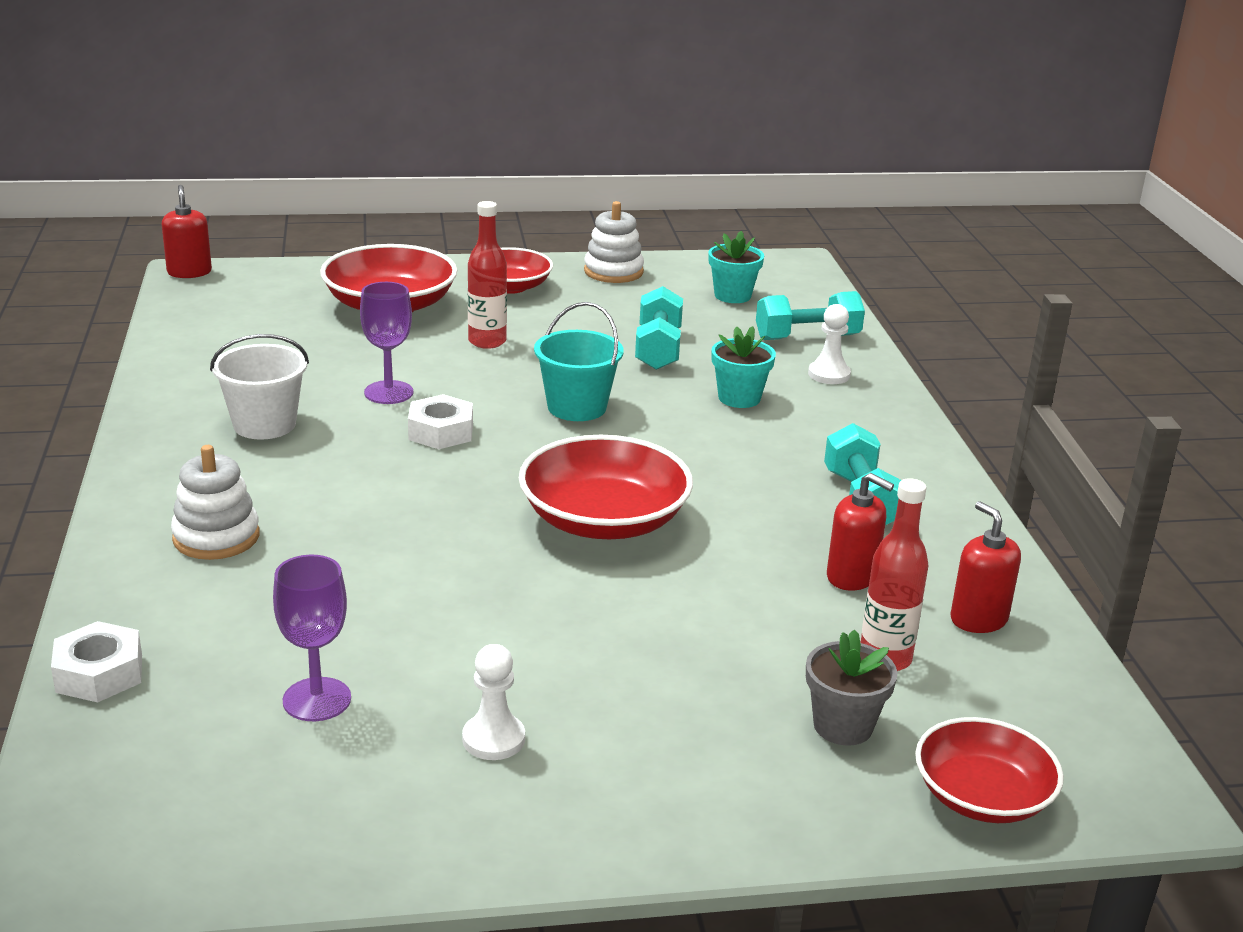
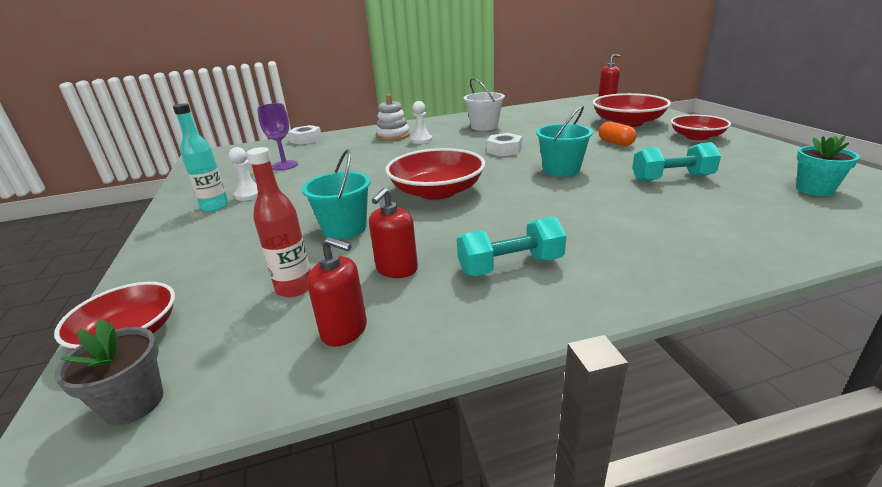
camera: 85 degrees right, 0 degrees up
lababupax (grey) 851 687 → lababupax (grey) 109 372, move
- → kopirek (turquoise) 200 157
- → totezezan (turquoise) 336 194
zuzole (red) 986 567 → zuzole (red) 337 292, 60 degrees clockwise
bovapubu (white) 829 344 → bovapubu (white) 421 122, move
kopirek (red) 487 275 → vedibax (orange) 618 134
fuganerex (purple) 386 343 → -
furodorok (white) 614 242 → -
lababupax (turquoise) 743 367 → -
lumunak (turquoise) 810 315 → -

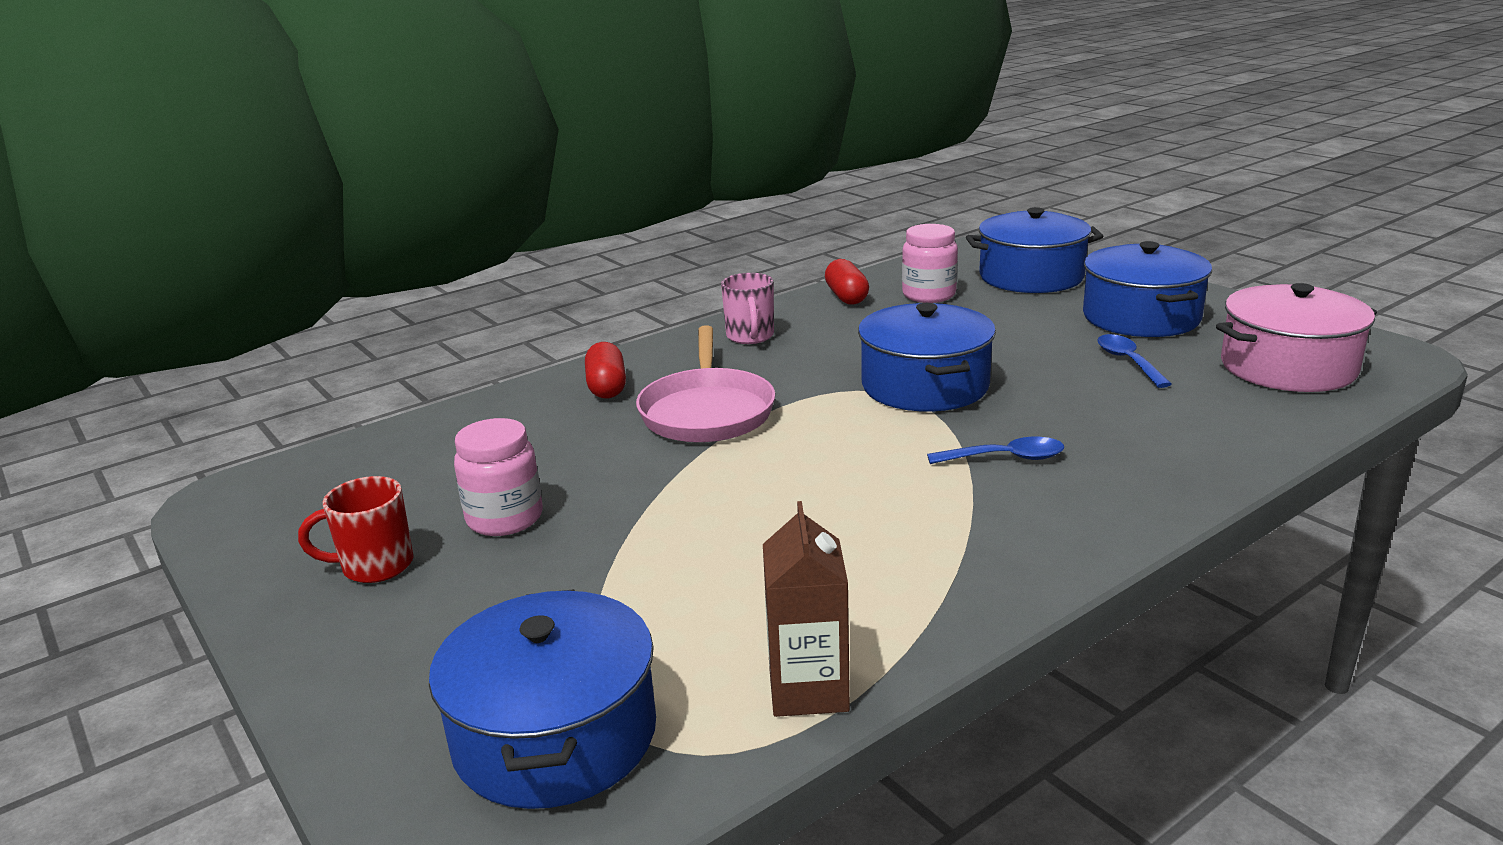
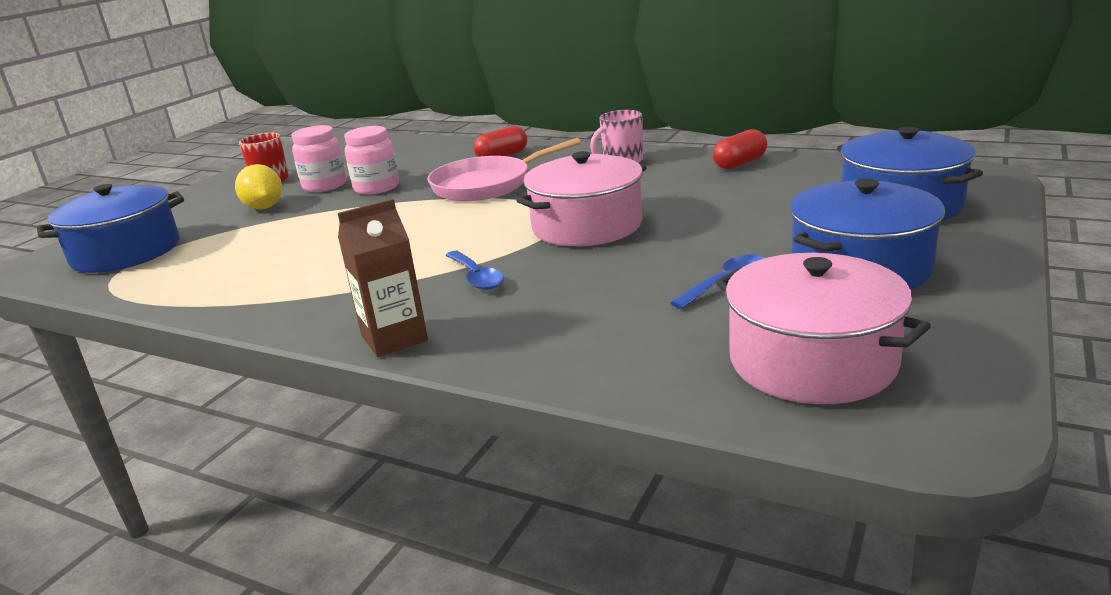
camera: 65 degrees right, 0 degrees up
- → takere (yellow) 258 186
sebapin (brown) 806 609 → sebapin (brown) 383 278, move
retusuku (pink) 930 263 → retusuku (pink) 371 160, move
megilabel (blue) 927 357 → megilabel (pink) 581 198

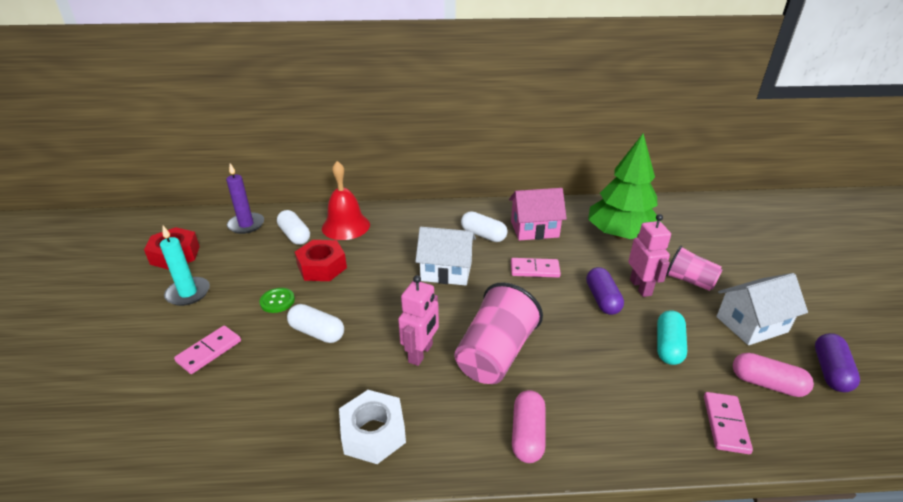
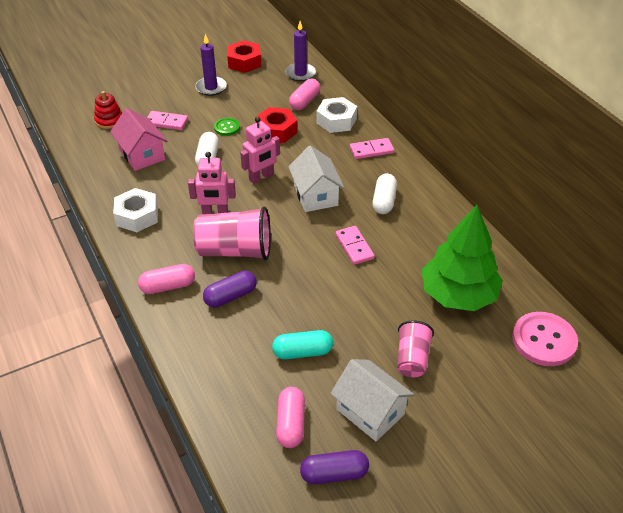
camera: 65 degrees right, 10 degrees up
- → furodorok (red) 108 110
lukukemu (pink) 538 214 → lukukemu (pink) 138 139, move
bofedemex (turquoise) 185 266 → bofedemex (purple) 211 65
vedibax (purple) 605 291 → vedibax (purple) 230 289, move
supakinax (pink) 649 255 → supakinax (pink) 260 150, move
vedibax (white) 293 227 → vedibax (pink) 304 94
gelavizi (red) 346 200 → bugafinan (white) 337 115
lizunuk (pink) 728 423 → lizunuk (pink) 372 148, move
- → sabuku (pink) 545 339

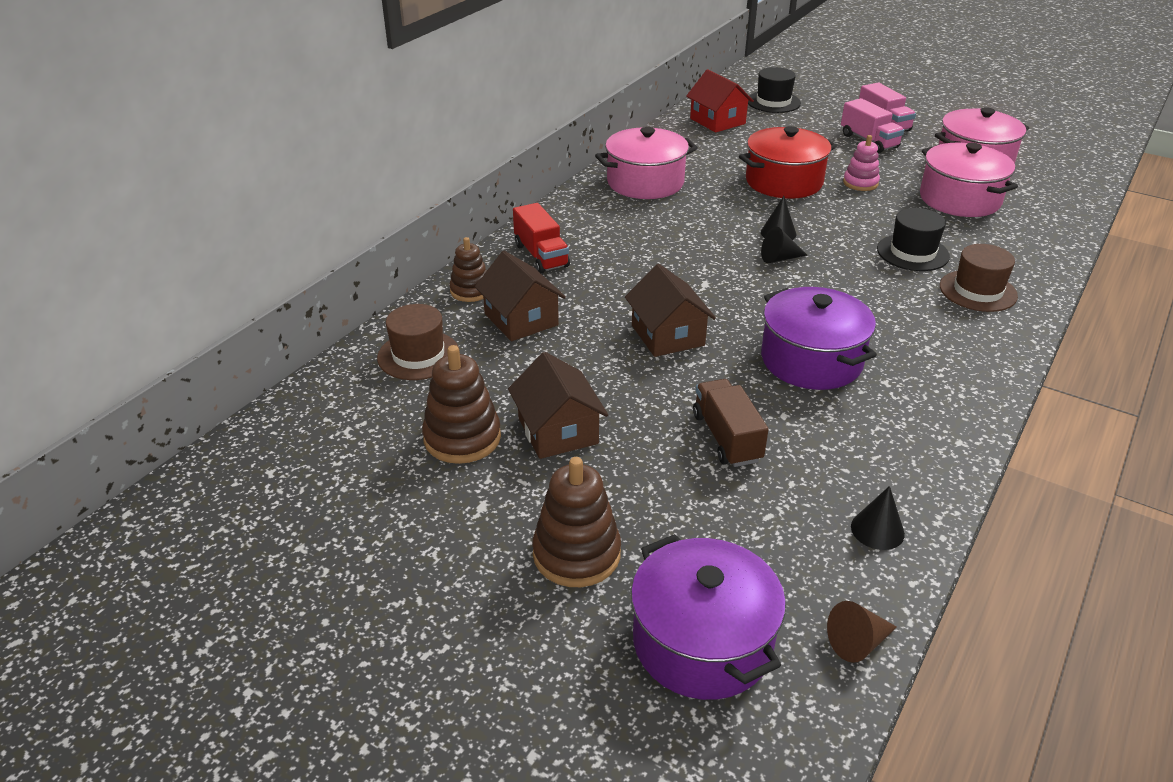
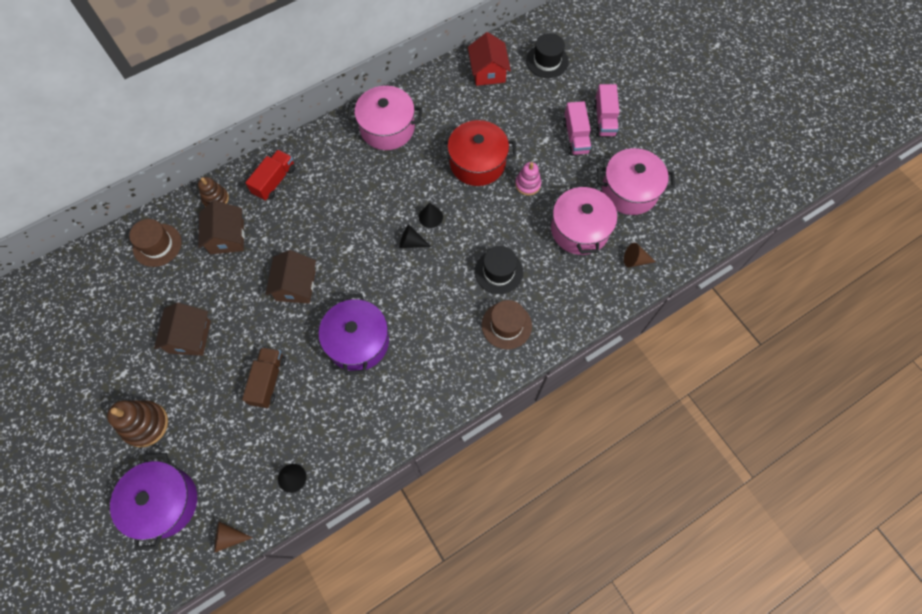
camera: 25 degrees right, 30 degrees up
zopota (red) 541 238 → zopota (red) 270 175, 150 degrees counterclockwise
- → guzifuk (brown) 640 255
furodorok (brown) 461 404 → -

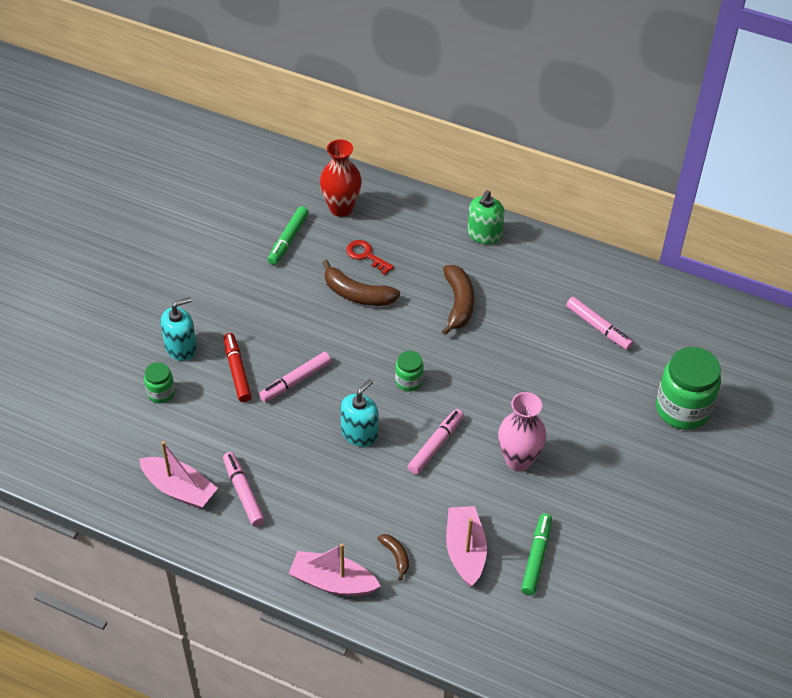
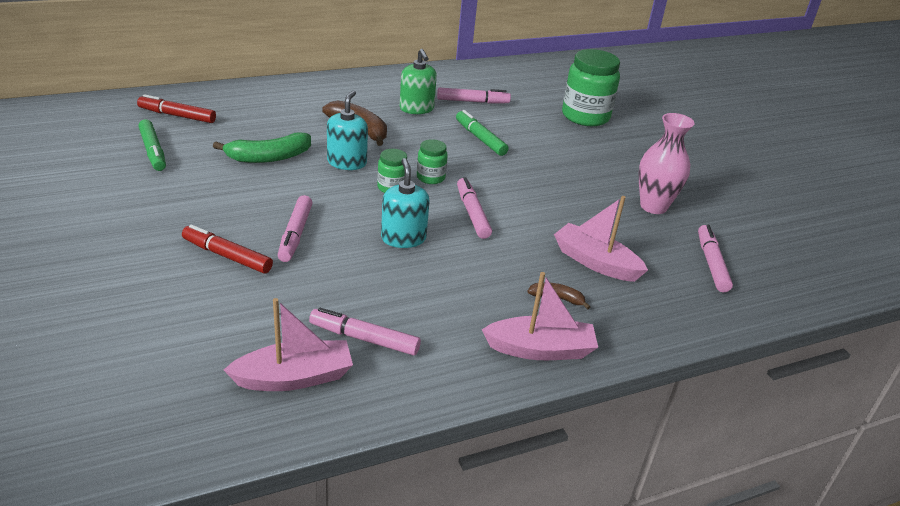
camera: 50 degrees left, 15 degrees down
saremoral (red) 341 178 → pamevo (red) 176 108
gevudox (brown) 361 283 → gevudox (green) 262 147
zuzole (turquoise) 179 329 → zuzole (turquoise) 347 130, move
zuzole (green) 486 217 → zuzole (green) 418 81, move
retusuku (green) 159 382 → retusuku (green) 432 161, move
pamevo (green) 536 554 → pamevo (green) 482 133, move
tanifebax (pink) 335 569 → tanifebax (pink) 540 316, 150 degrees counterclockwise
saremoral (pink) 522 431 → saremoral (pink) 667 163, move
- → pamevo (pink) 715 258
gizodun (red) 370 257 → -

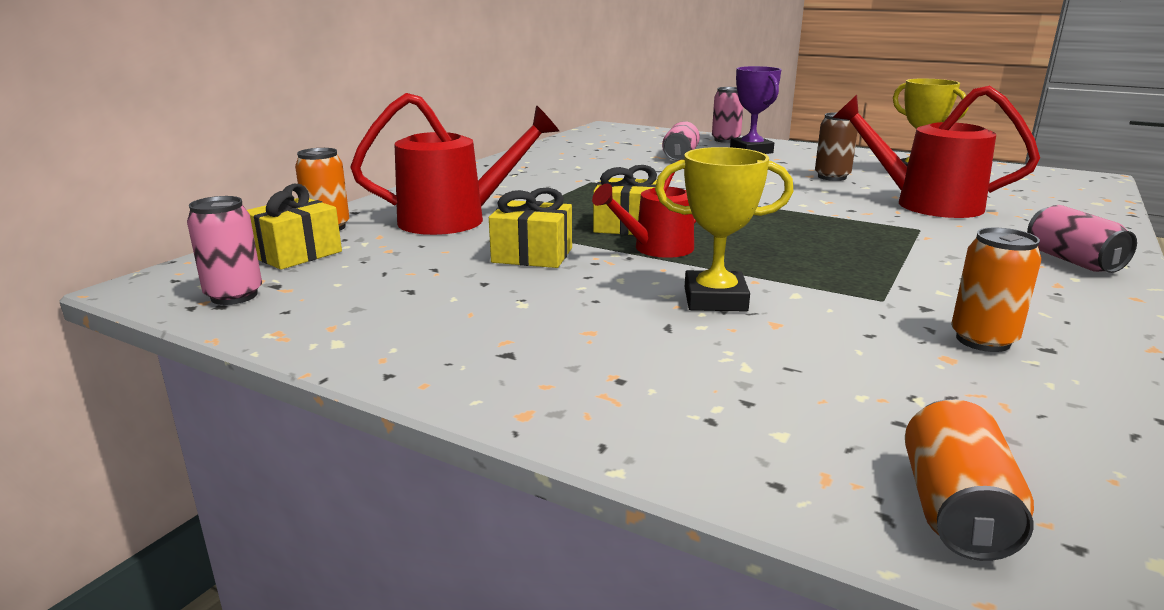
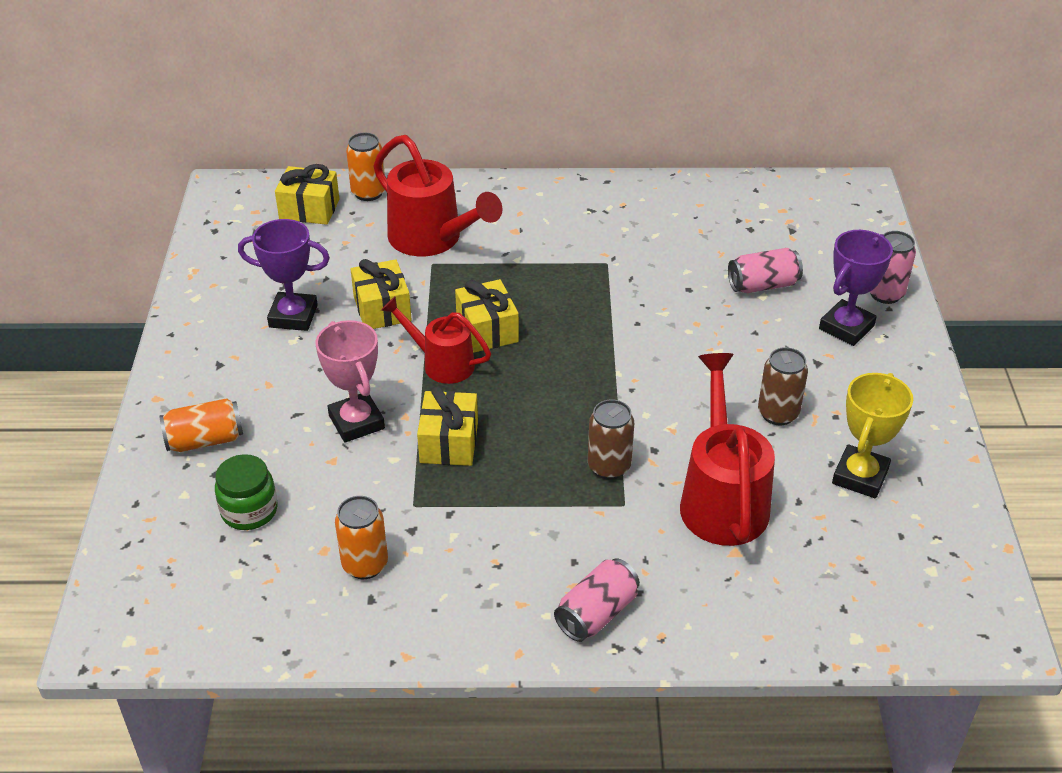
camera: 60 degrees right, 20 degrees up
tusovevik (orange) 969 480 → tusovevik (orange) 201 425, move
- → retusuku (green) 246 492
- → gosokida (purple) 284 275
gosokida (yellow) 724 229 → gosokida (pink) 350 381
- → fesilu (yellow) 447 426
- → tusovevik (brown) 611 439
tusovevik (pink) 224 250 → -

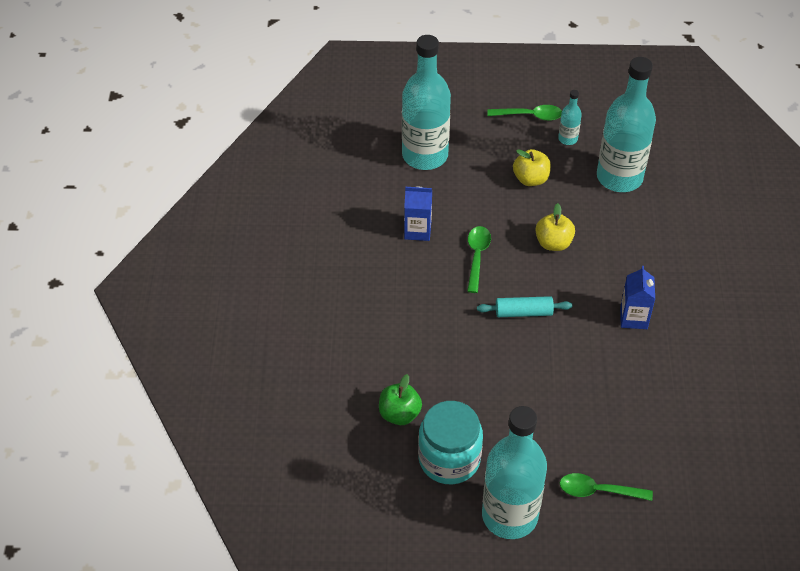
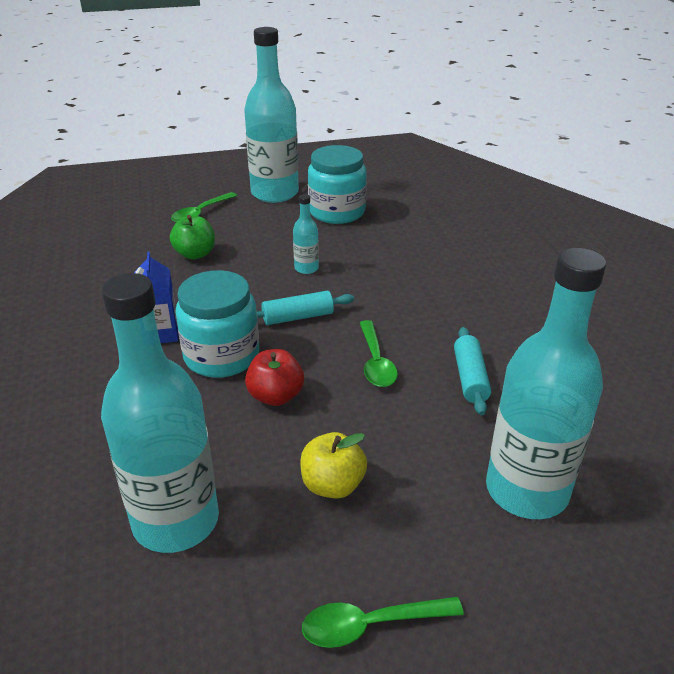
camera: 165 degrees right, 15 degrees down
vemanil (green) 400 399 → vemanil (green) 192 237, move
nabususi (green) 606 487 → nabususi (green) 204 207, 135 degrees clockwise
- → retusuku (turquoise) 217 324
vemanil (yellow) 555 227 → vemanil (red) 274 377
kopirek (turquoise) 570 117 → kopirek (turquoise) 306 234, move
sebapin (blue) 418 214 → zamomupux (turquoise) 472 371

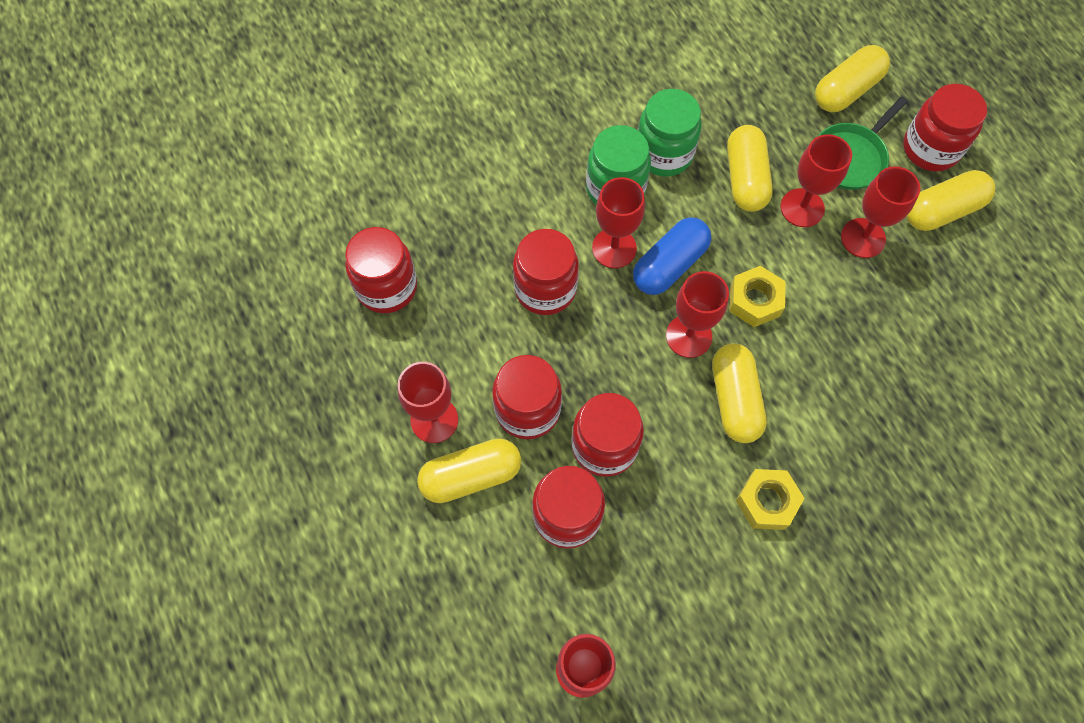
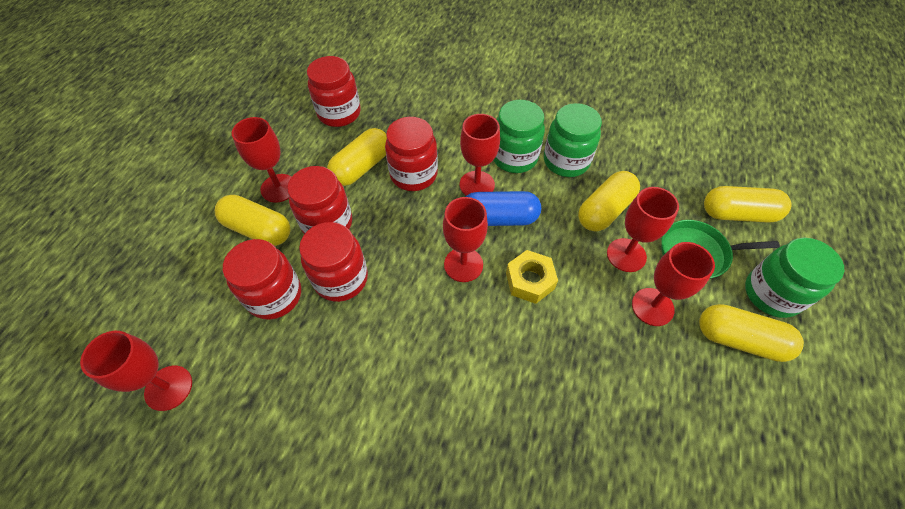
camera: 45 degrees right, 10 degrees down
vedibax (yellow) 739 393 → vedibax (yellow) 357 157, move
retusuku (red) 945 128 → retusuku (green) 794 278
bugafinan (yellow) 770 499 → -

